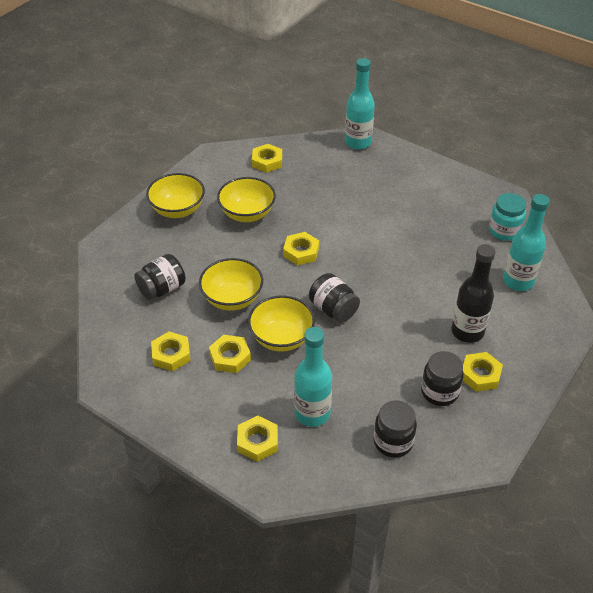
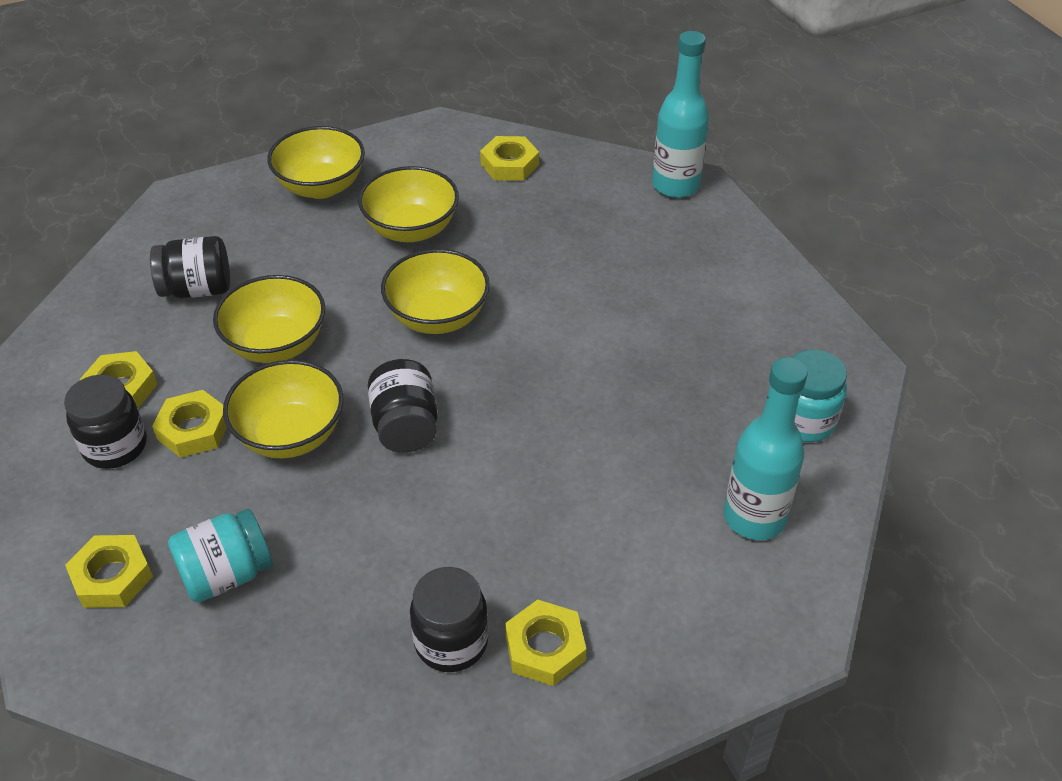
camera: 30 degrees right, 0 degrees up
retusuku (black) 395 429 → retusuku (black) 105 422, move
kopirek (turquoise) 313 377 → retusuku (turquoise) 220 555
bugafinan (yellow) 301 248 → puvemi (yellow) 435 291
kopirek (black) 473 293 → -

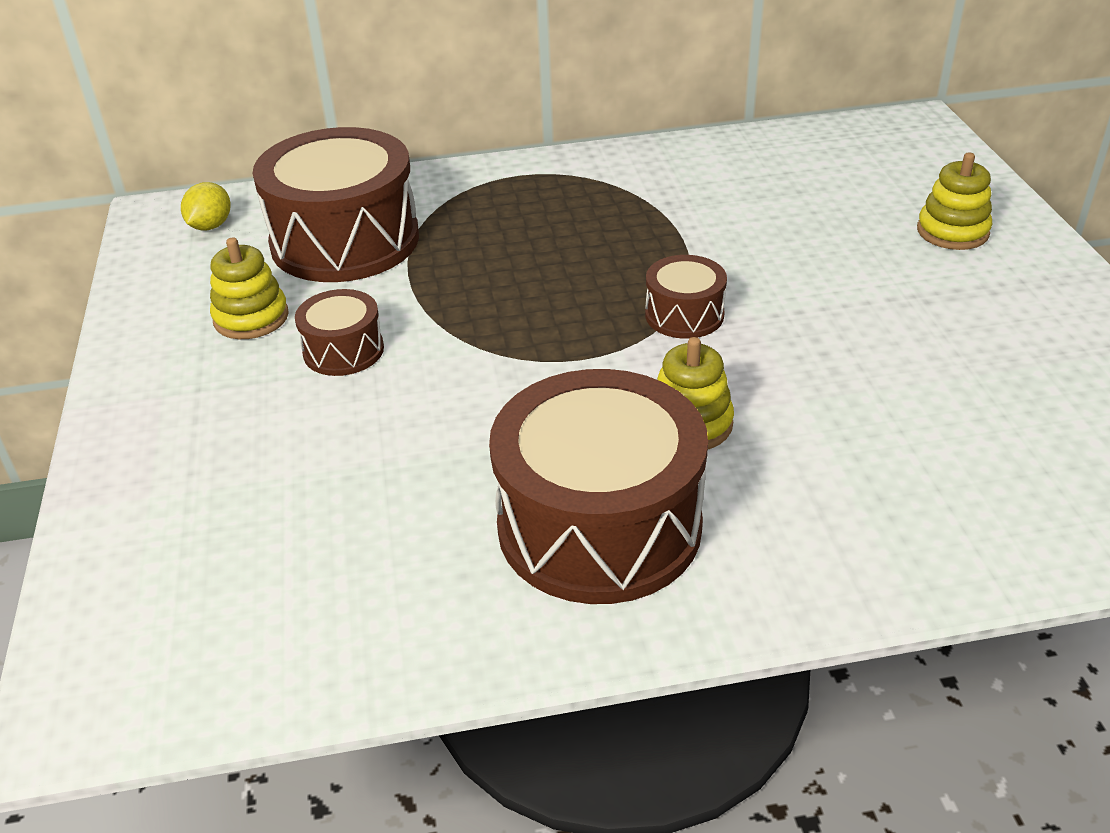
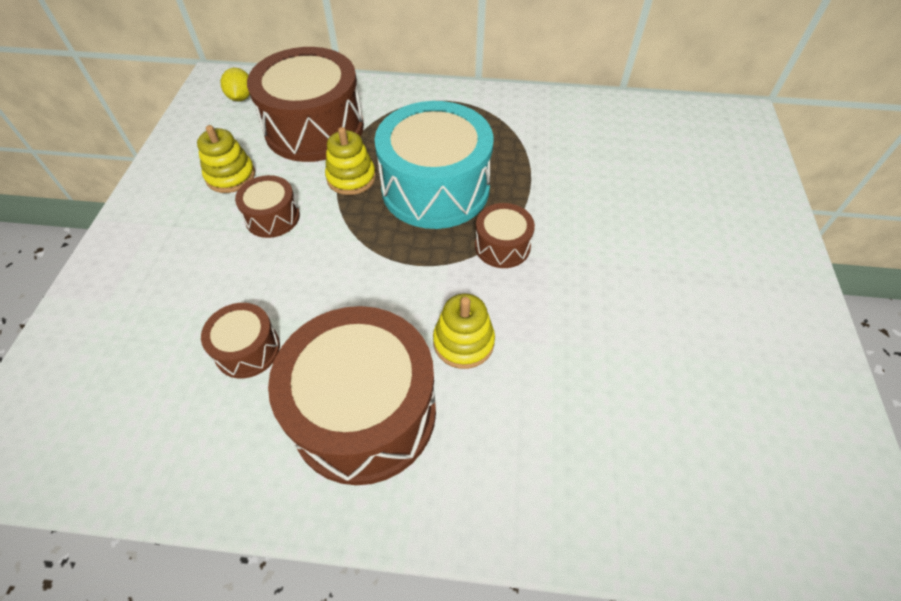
camera: 15 degrees right, 15 degrees up
- → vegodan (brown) 240 340
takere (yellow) 206 206 → takere (yellow) 235 84, 45 degrees counterclockwise
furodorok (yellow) 954 201 → furodorok (yellow) 350 161, move
- → vegodan (turquoise) 434 165

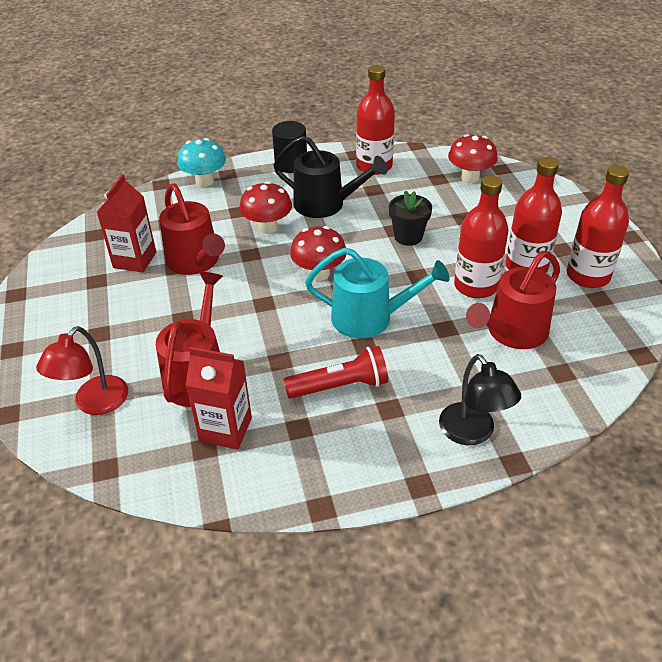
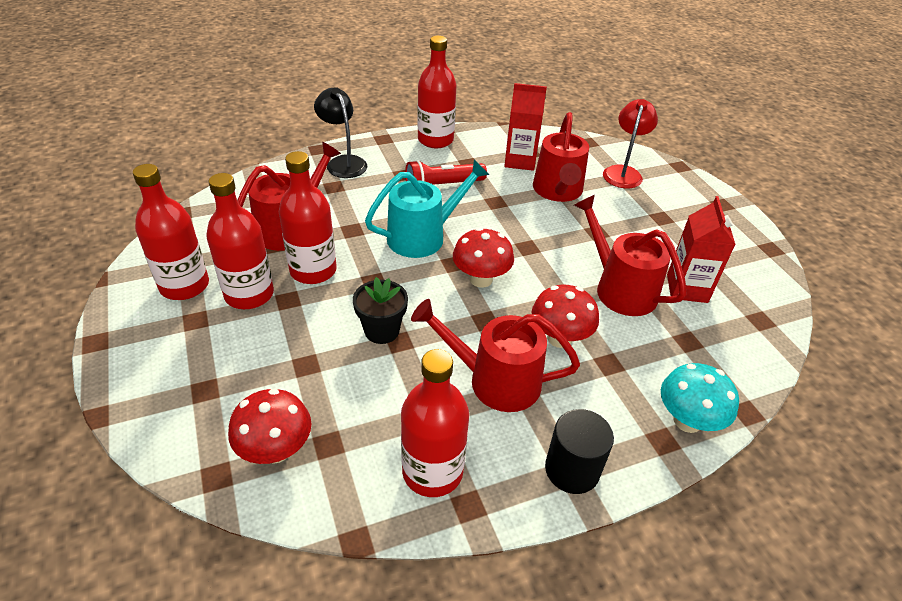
camera: 170 degrees right, 0 degrees up
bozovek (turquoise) 377 293 → bozovek (turquoise) 427 208, 150 degrees clockwise
bozovek (black) 330 177 → bozovek (red) 495 355
- → kopirek (red) 437 92

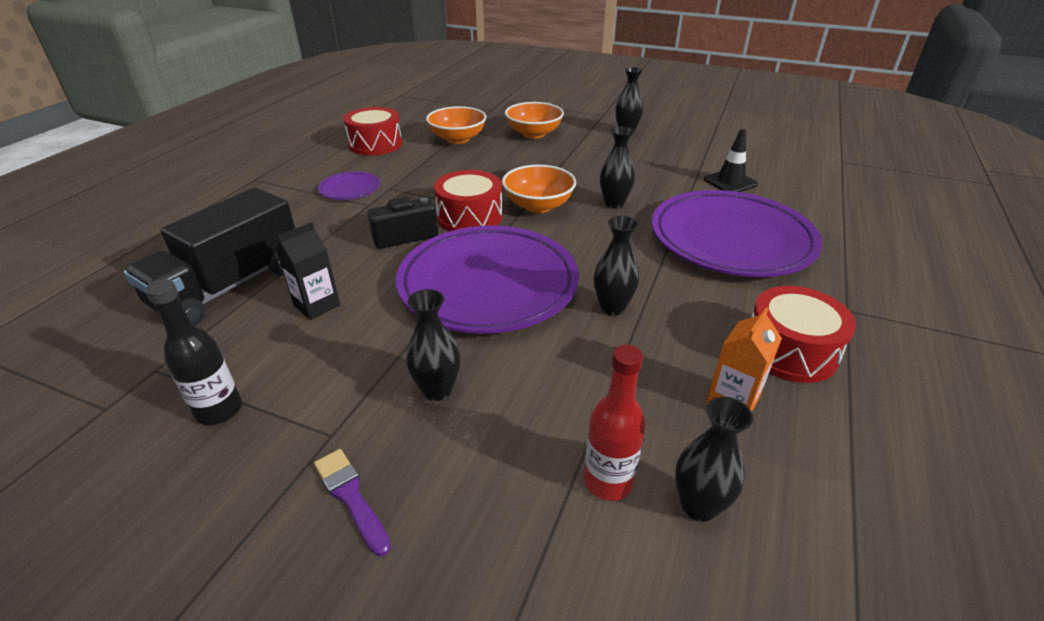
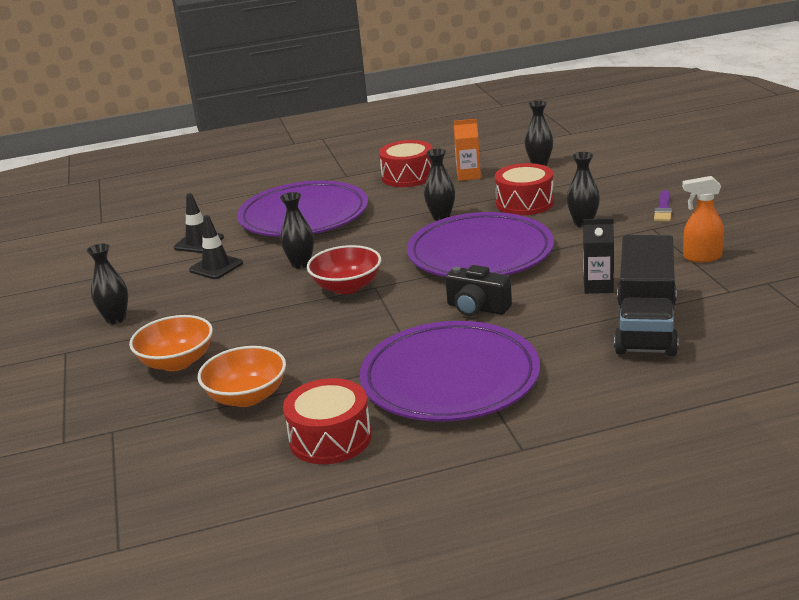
camera: 125 degrees left, 10 degrees down
- → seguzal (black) 216 247
puvemi (orange) 539 189 → puvemi (red) 344 269
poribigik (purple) 349 185 → poribigik (purple) 450 371, x2.32
vegodan (red) 468 200 → vegodan (red) 524 189, move
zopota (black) 209 256 → zopota (black) 646 295, 105 degrees clockwise
kopirek (black) 193 352 → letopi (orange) 703 219
kopirek (red) 615 423 → -

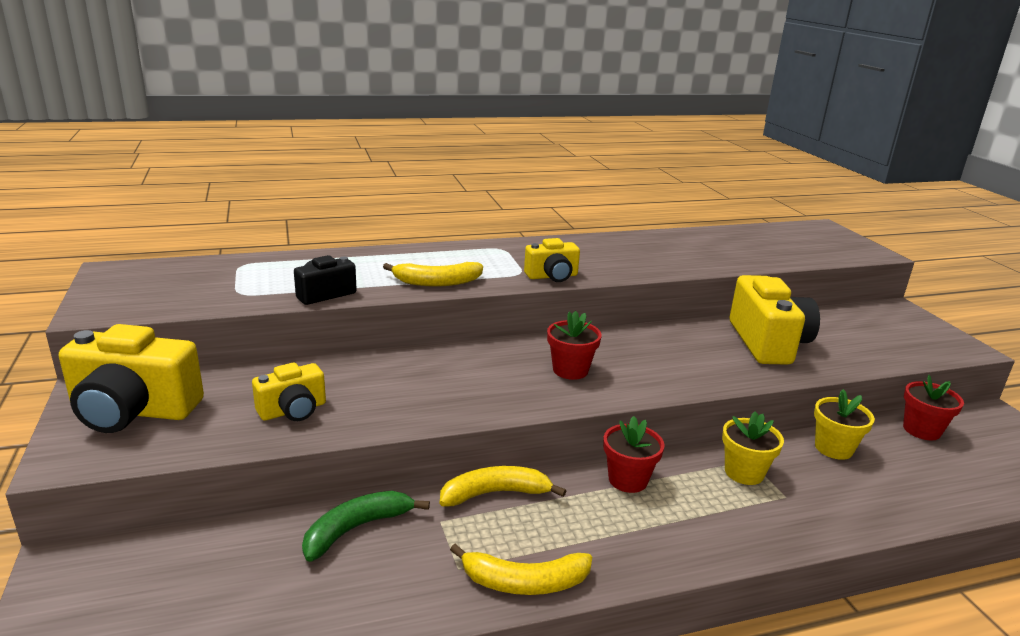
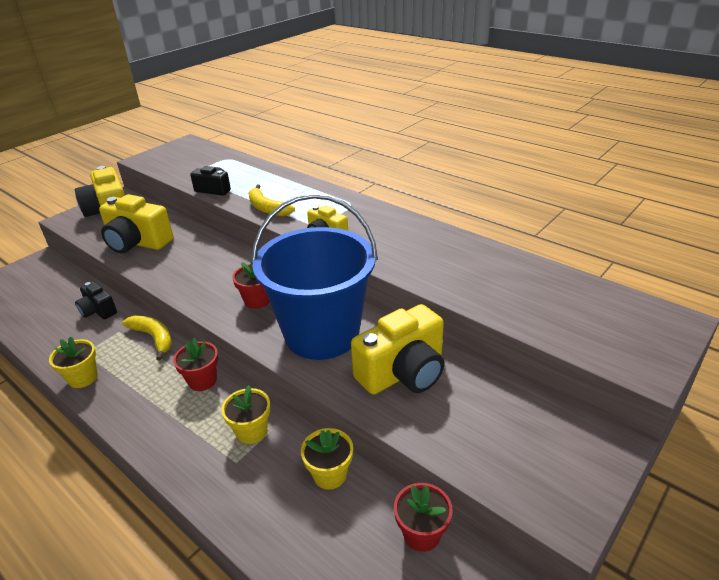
camera: 60 degrees right, 10 degrees up
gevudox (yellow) 521 569 → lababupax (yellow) 73 362
gevudox (green) 366 526 → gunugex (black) 96 300
gunugex (yellow) 289 392 → gunugex (yellow) 136 223, x1.78
- → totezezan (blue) 314 276

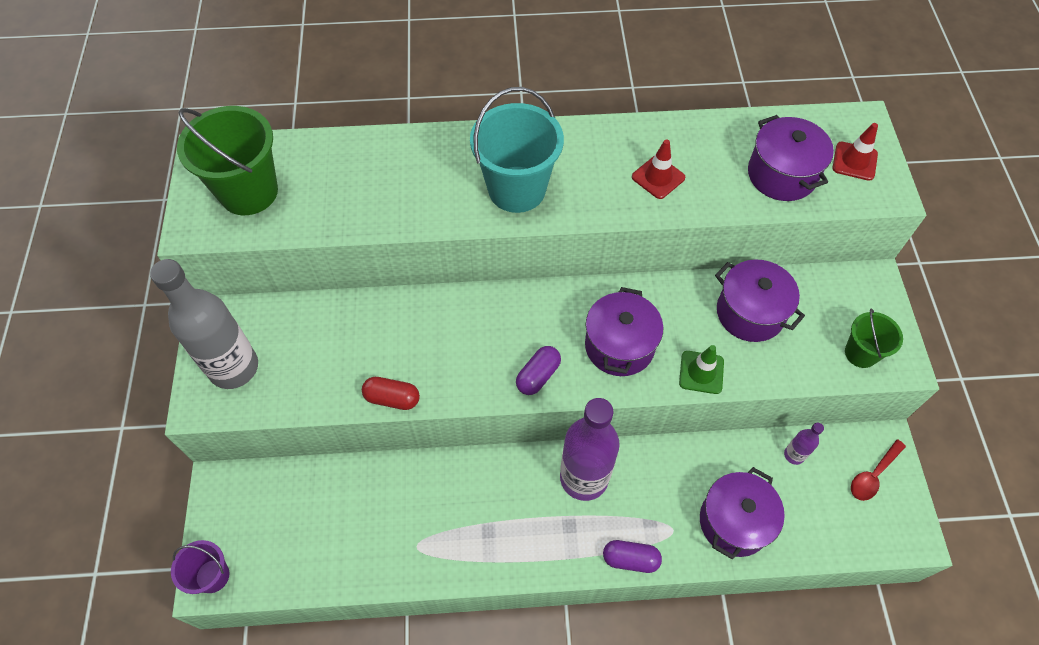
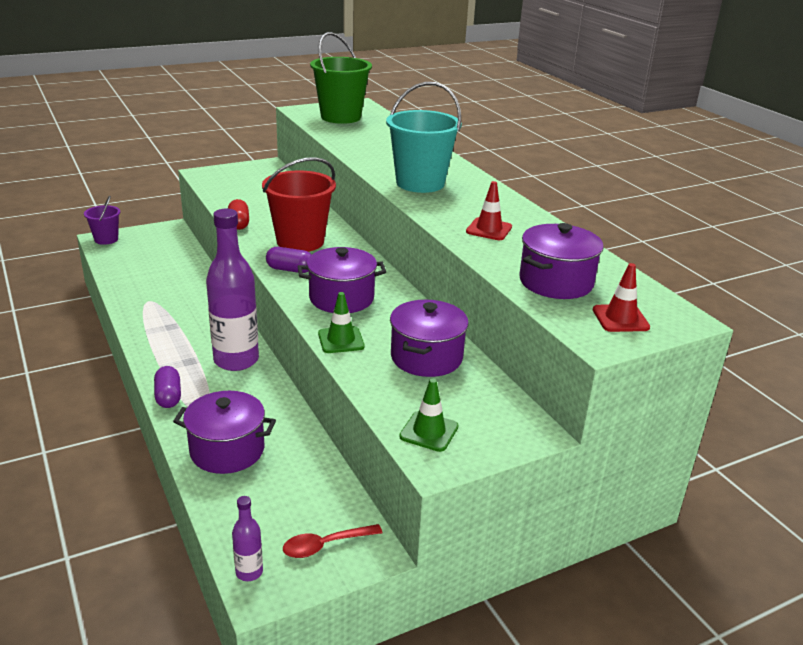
camera: 65 degrees right, 30 degrees down
kopirek (purple) 804 444 → kopirek (purple) 247 538, move
- → totezezan (red) 299 204
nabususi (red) 878 470 → nabususi (red) 333 541, 45 degrees counterclockwise
totezezan (green) 874 338 → seguzal (green) 429 415
kopirek (grey) 204 324 → -

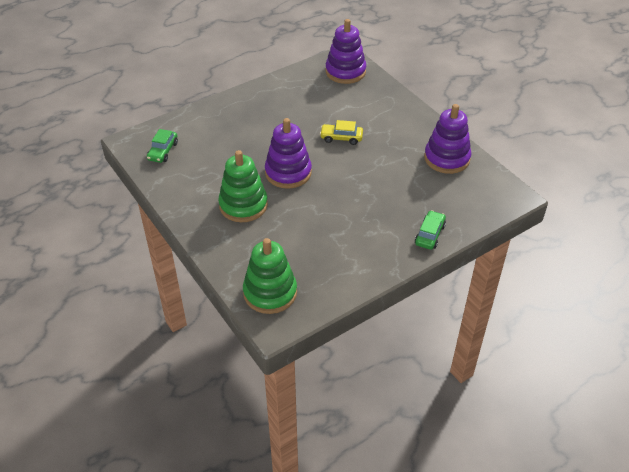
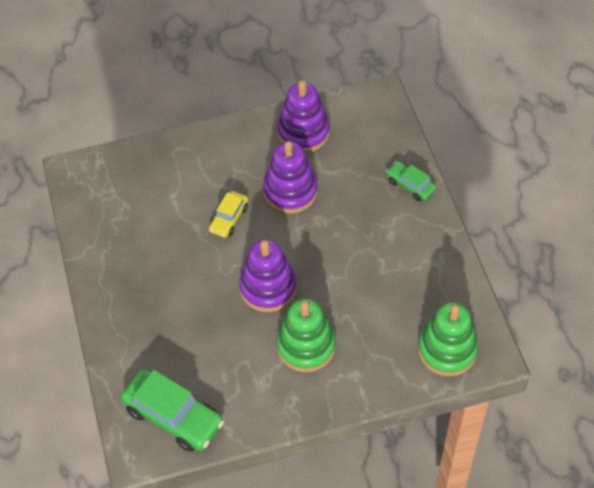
camera: 70 degrees left, 10 degrees up
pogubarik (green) 162 146 → pogubarik (green) 172 410, x1.80
furodorok (purple) 346 51 → furodorok (purple) 290 177, move

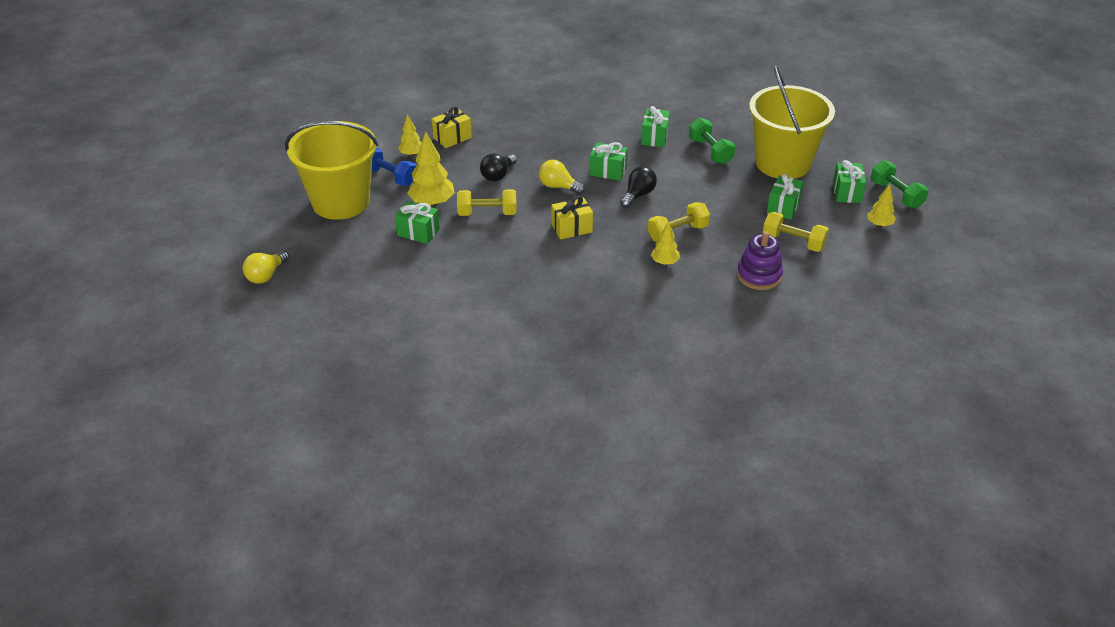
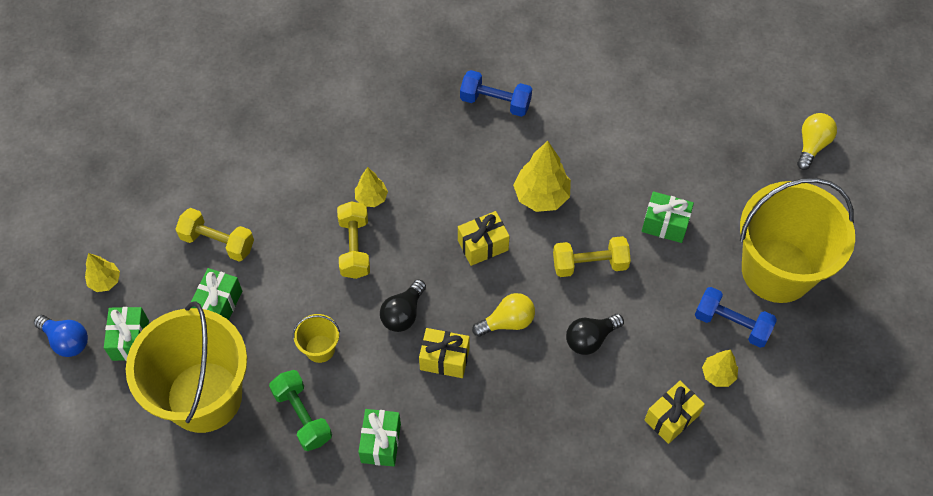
camera: 175 degrees right, 20 degrees up
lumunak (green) 899 184 → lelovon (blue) 61 336
- → totezezan (yellow) 316 338
lumunak (yellow) 679 222 → lumunak (yellow) 353 240, 60 degrees counterclockwise
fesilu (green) 608 161 → fesilu (yellow) 444 353
- → lumunak (blue) 496 93
lelovon (yellow) 562 177 → lelovon (yellow) 503 315, 45 degrees counterclockwise
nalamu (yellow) 431 169 → nalamu (yellow) 542 176, move
lelovon (black) 498 167 → lelovon (black) 595 334, 150 degrees counterclockwise
furodorok (purple) 760 260 → -

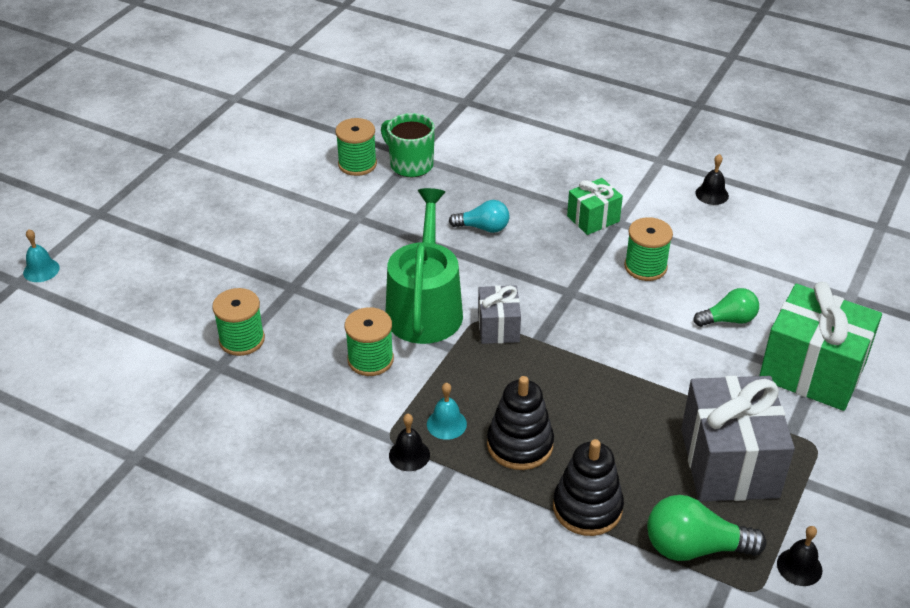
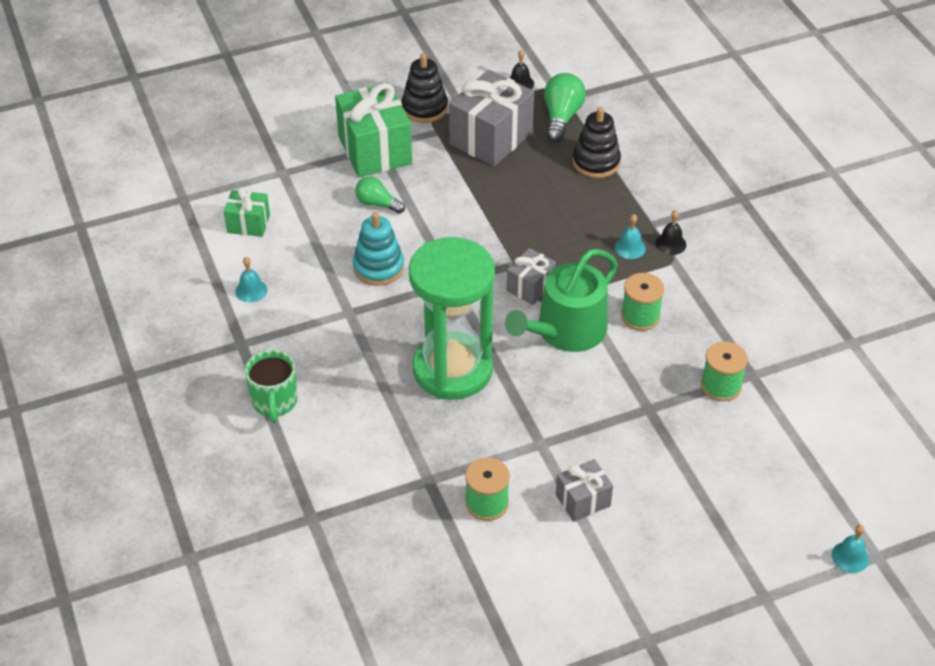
camera: 140 degrees left, 5 degrees up
fesilu (green) 595 206 → fesilu (green) 247 212, move
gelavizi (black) 712 179 → gelavizi (turquoise) 251 279
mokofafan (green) 408 145 → mokofafan (green) 271 386, move
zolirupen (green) 648 249 → furodorok (turquoise) 378 249
furodorok (black) 520 423 → furodorok (black) 425 88, move
lelovon (turquoise) 479 216 → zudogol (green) 452 318
lelovon (green) 706 528 → lelovon (green) 565 107, 120 degrees counterclockwise
- → fesilu (grey) 584 490

